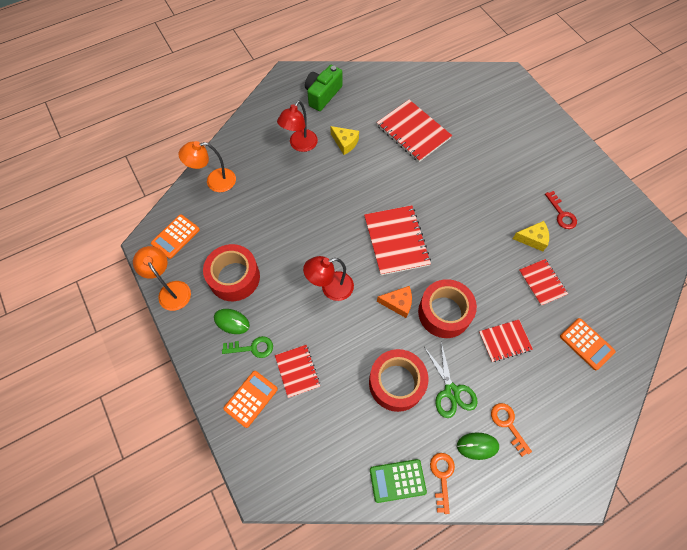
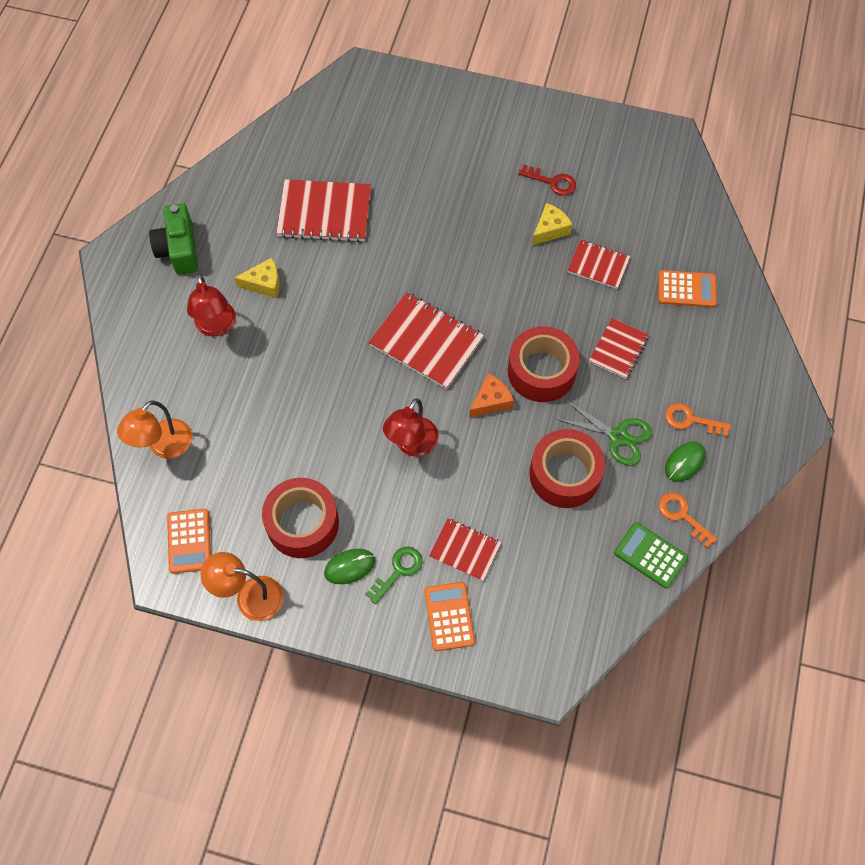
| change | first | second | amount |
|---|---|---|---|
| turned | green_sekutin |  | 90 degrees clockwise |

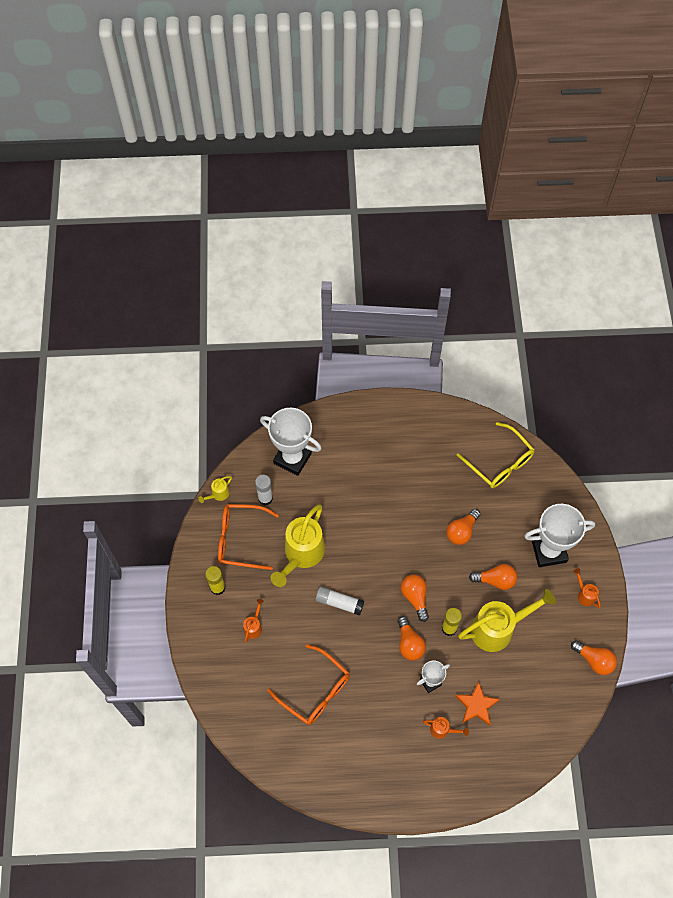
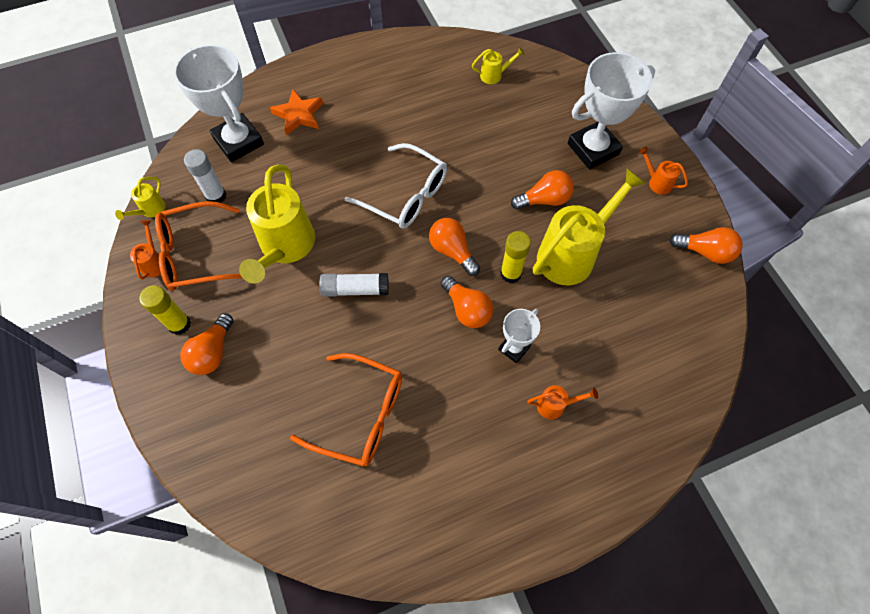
| change | first | second | amount |
|---|---|---|---|
| added |  | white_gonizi |  |
| moved | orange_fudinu (1st from left) |  |  |
| moved | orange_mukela (3rd from left in the first image) | orange_mukela (1st from left) |  |
| moved | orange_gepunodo |  |  |
| replaced | yellow_gonizi | yellow_fudinu (3rd from left) |  |
| turned | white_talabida (1st from left) |  | 45 degrees clockwise |

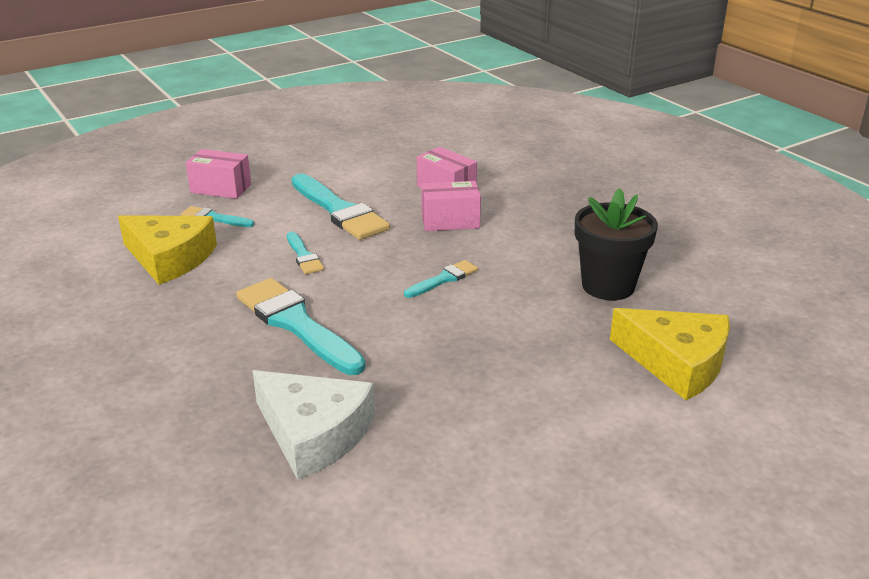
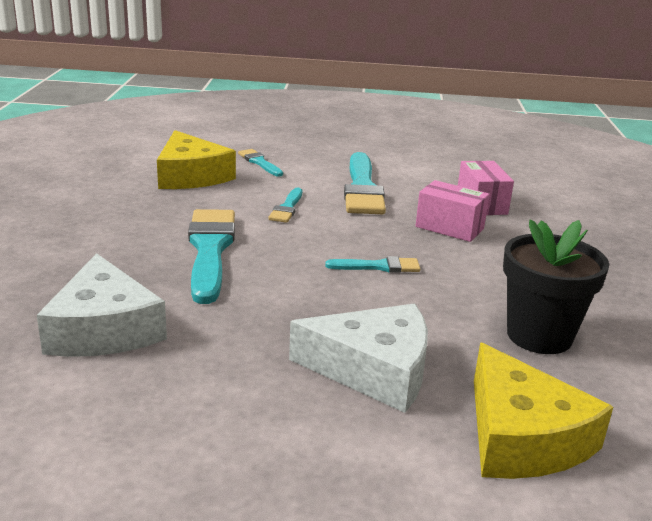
| change | first | second | amount |
|---|---|---|---|
| removed | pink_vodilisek (1st from left) |  |  |
| added |  | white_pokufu (2nd from left) |  |

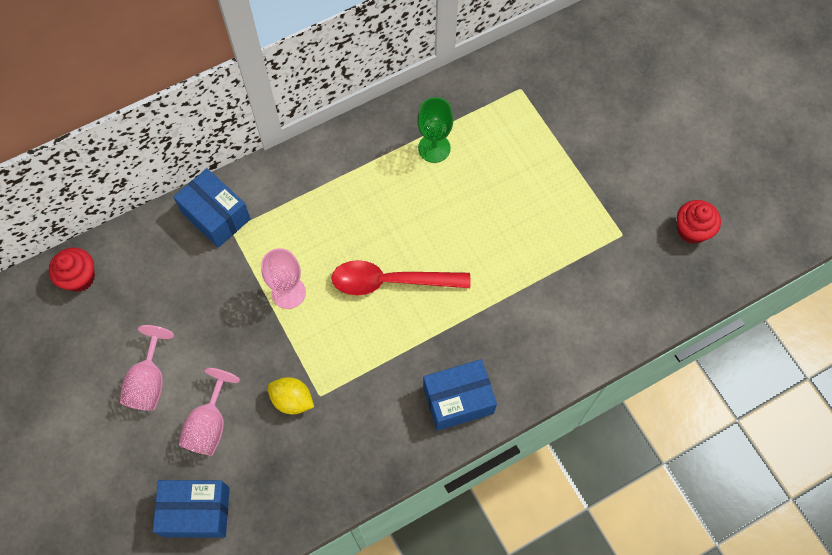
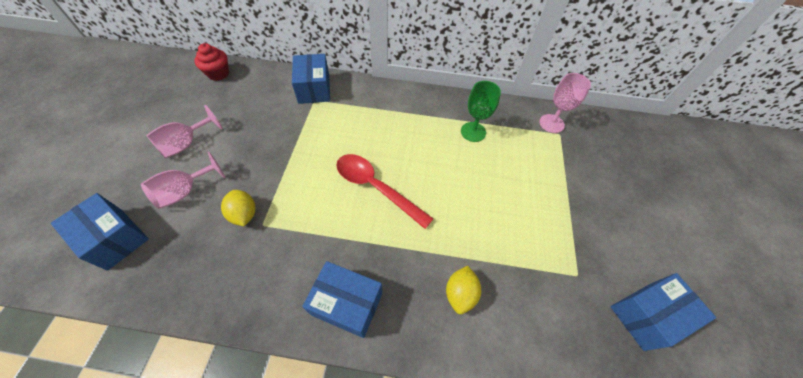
| change | first | second | amount |
|---|---|---|---|
| added |  | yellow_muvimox (2nd from left) |  |
| moved | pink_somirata (3rd from left) |  |  |
| replaced | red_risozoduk (2nd from left) | blue_vodilisek (4th from left) |  |

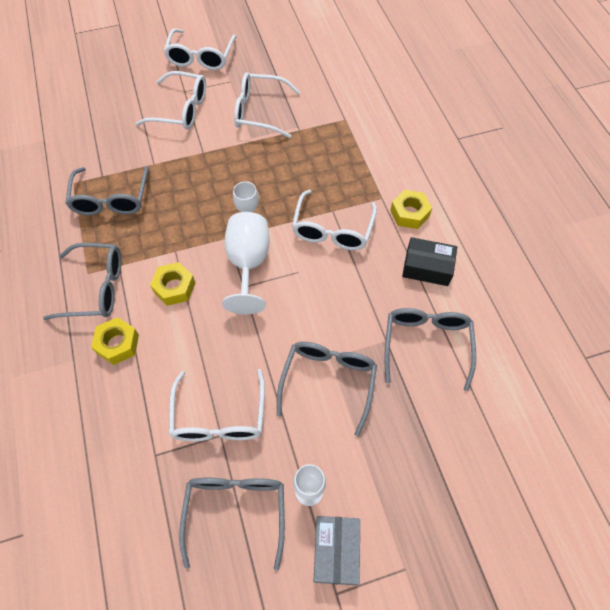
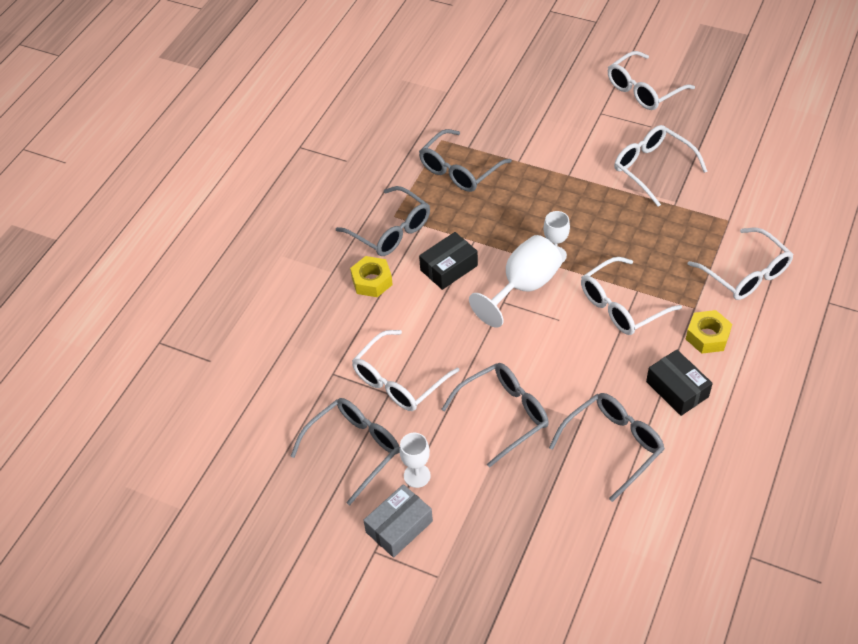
| change | first | second | amount |
|---|---|---|---|
| moved | white_gonizi (1st from left in the first image) | white_gonizi (5th from left) |  |
| replaced | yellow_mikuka (2nd from left) | black_vodilisek (1st from left) |  |

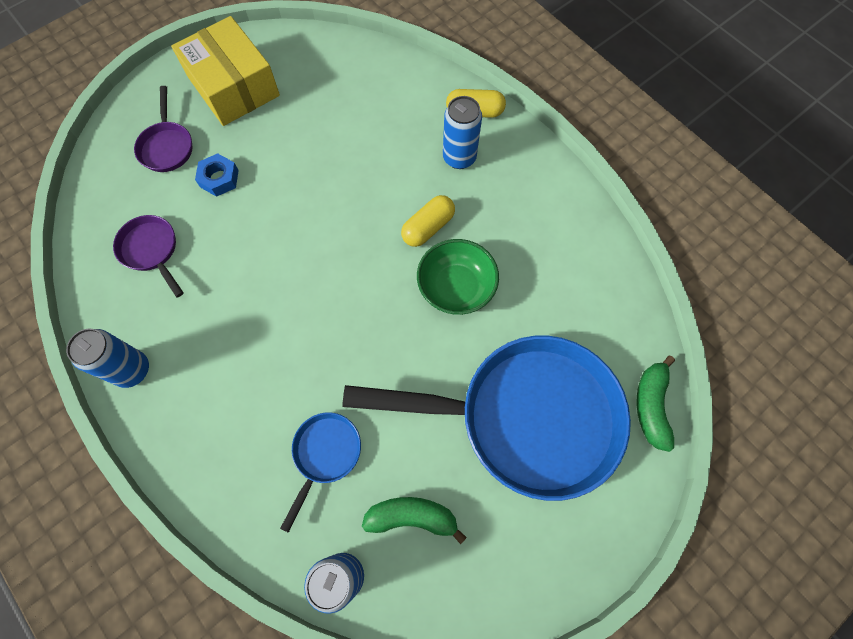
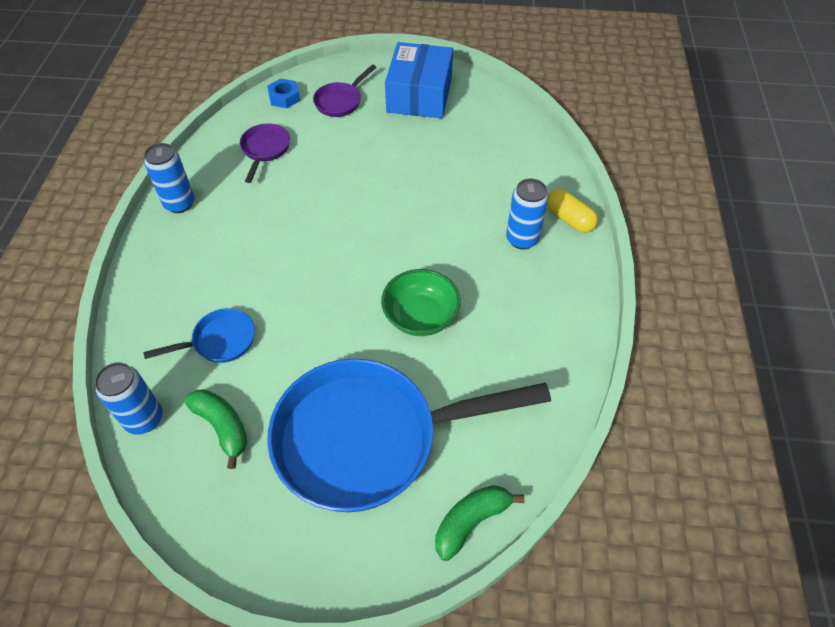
| change | first | second | amount |
|---|---|---|---|
| removed | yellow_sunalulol (1st from left) |  |  |
| moved | blue_mikuka |  |  |
| recoloured | yellow_vodilisek | blue_vodilisek |  |
| turned | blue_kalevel (2nd from left) |  | 120 degrees clockwise |

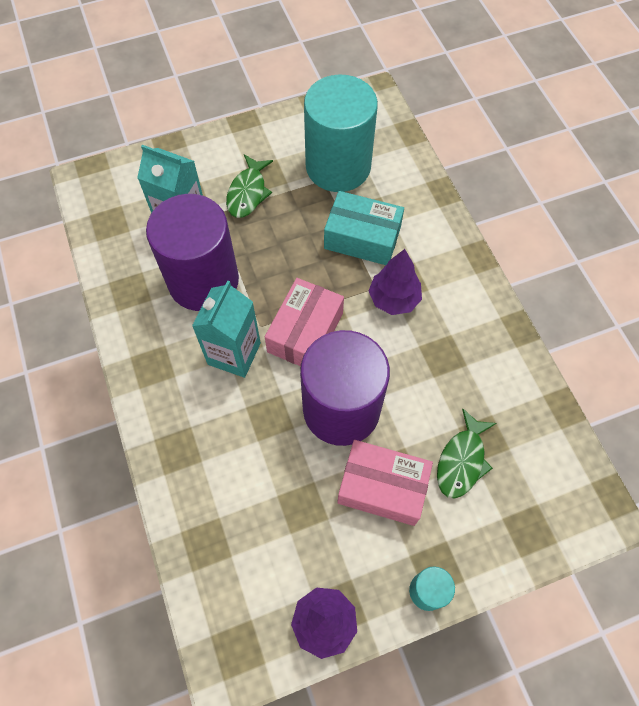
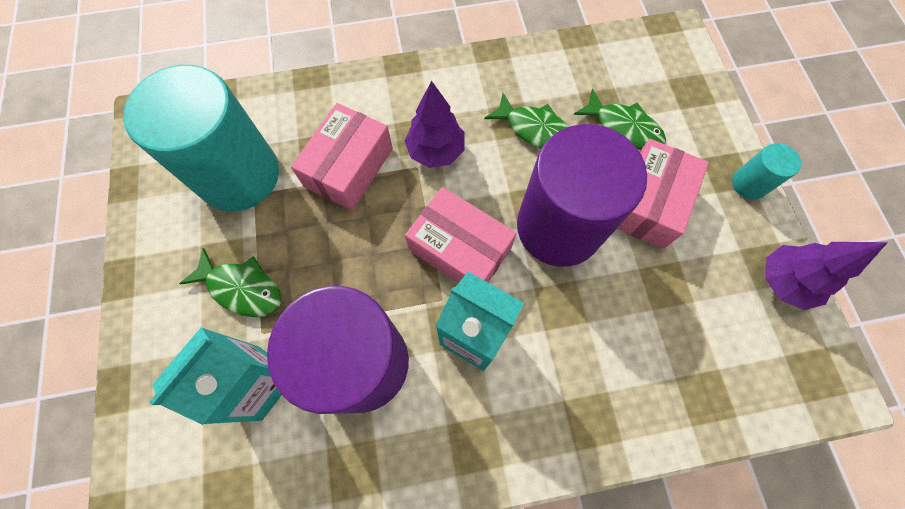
| change | first | second | amount |
|---|---|---|---|
| added |  | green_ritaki (2nd from left) |  |
| recoloured | turquoise_vodilisek | pink_vodilisek (1st from left) |  |

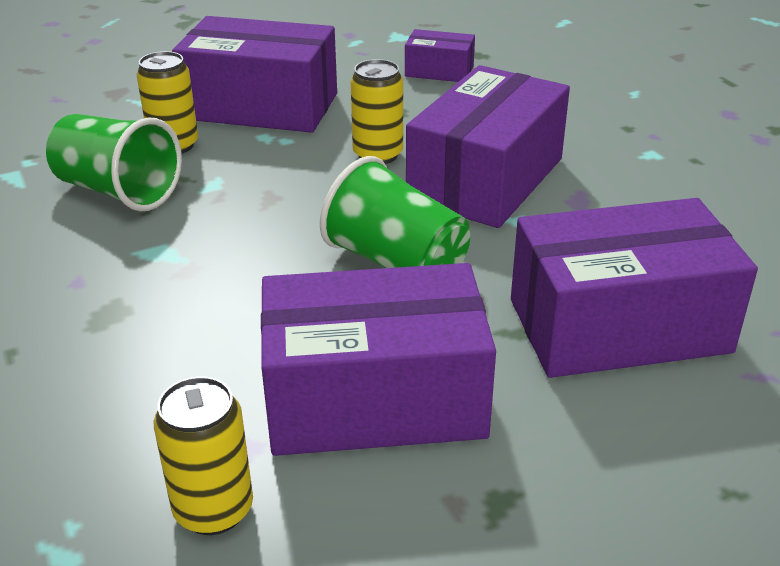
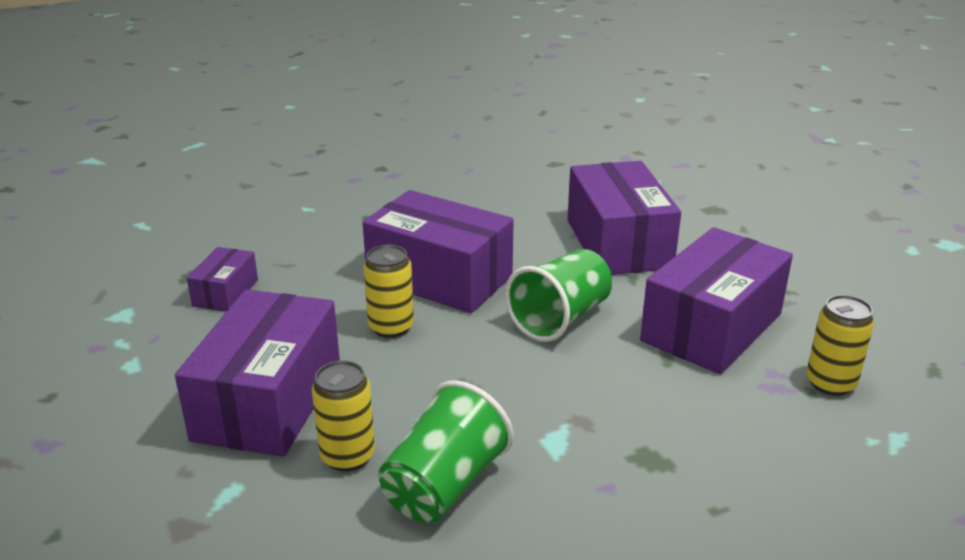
| change | first | second | amount |
|---|---|---|---|
| turned | purple_vodilisek (2nd from left in the first image) | purple_vodilisek (5th from left) | 45 degrees clockwise |

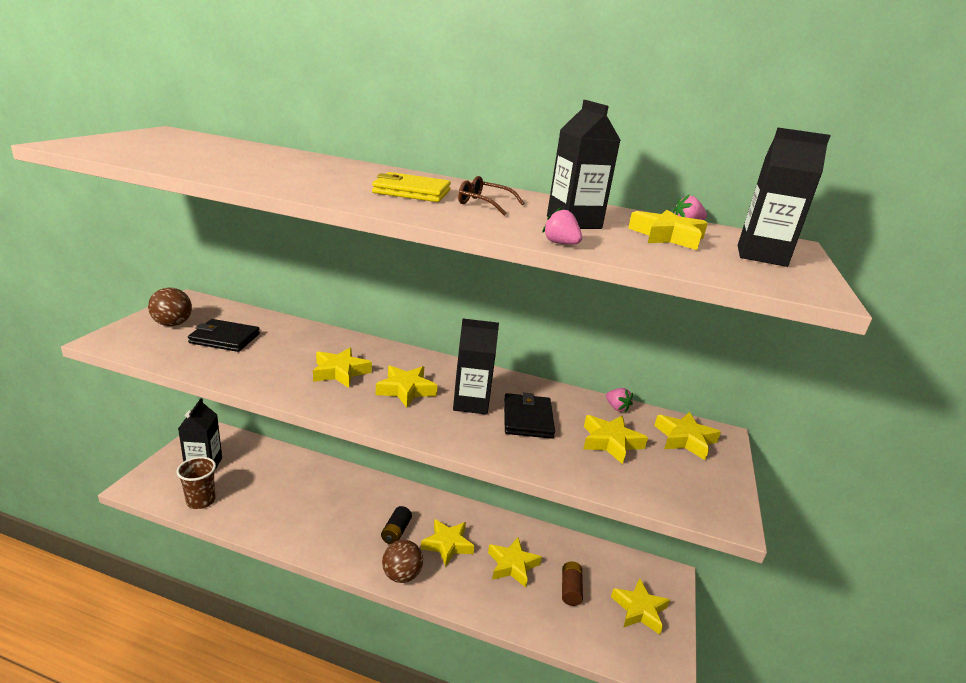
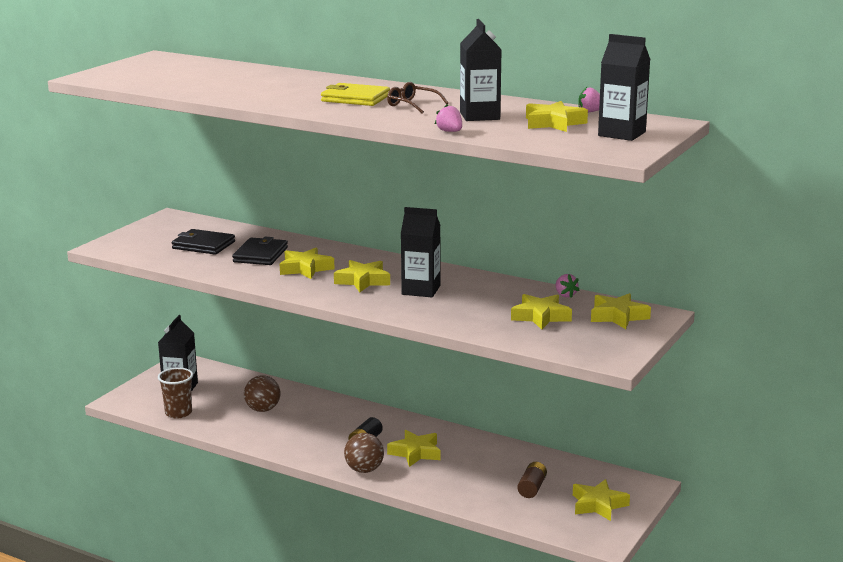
| change | first | second | amount |
|---|---|---|---|
| removed | yellow_gepunodo (4th from left) |  |  |
| moved | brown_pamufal (1st from left) |  |  |
| moved | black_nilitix (2nd from left) |  |  |

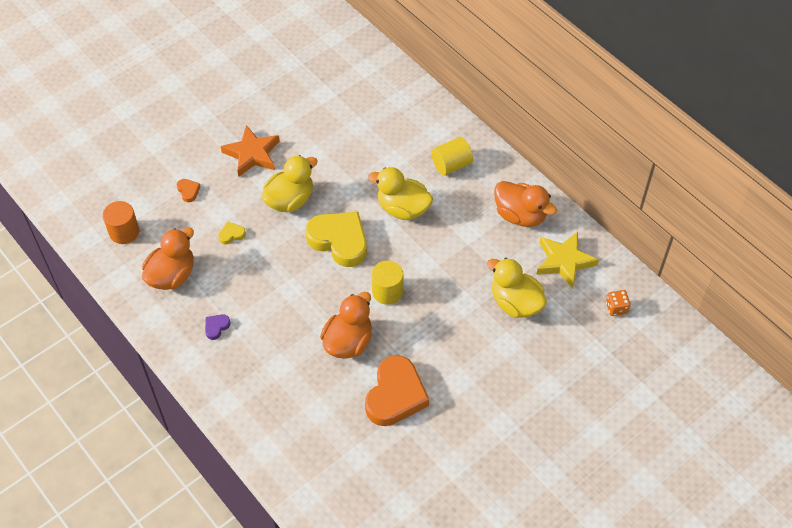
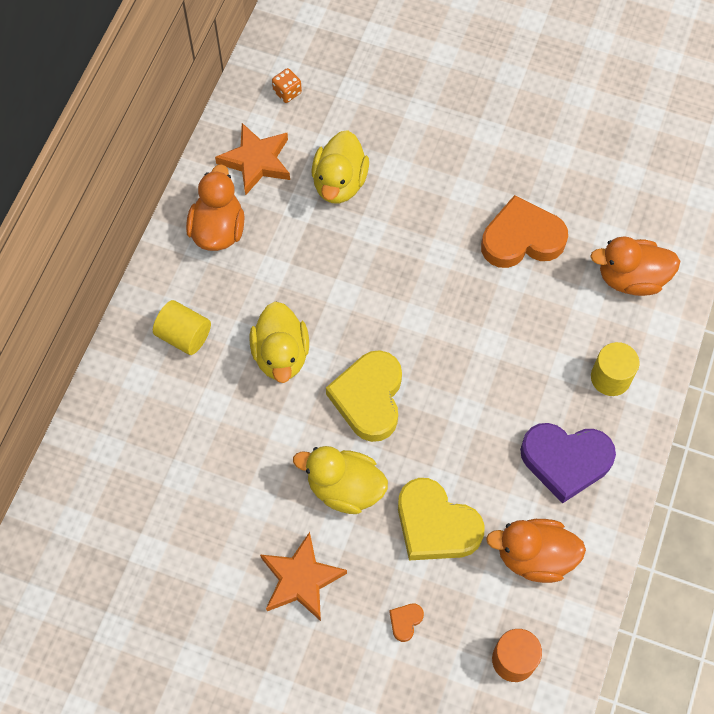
| change | first | second | amount |
|---|---|---|---|
| moved | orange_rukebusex (2nd from left in the first image) | orange_rukebusex (3rd from left) |  |
| moved | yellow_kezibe (1st from left in the first image) | yellow_kezibe (2nd from left) |  |
| recoloured | yellow_gepunodo | orange_gepunodo (1st from left) |  |
| resized | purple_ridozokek |  | x2.44 |
| resized | yellow_ridozokek (1st from left in the first image) | yellow_ridozokek (2nd from left) | x2.44 |

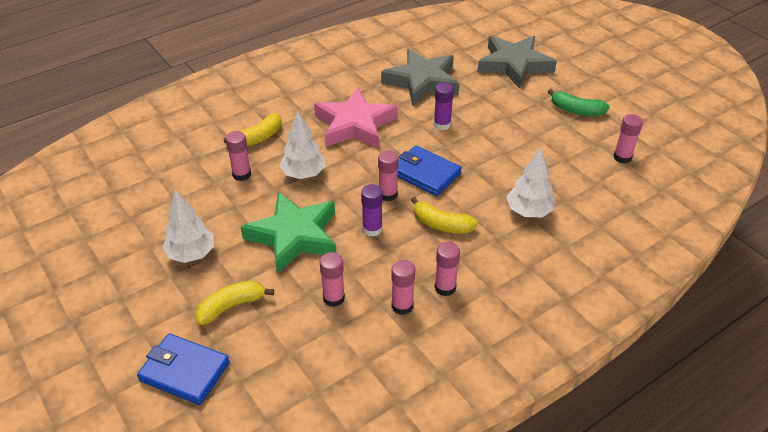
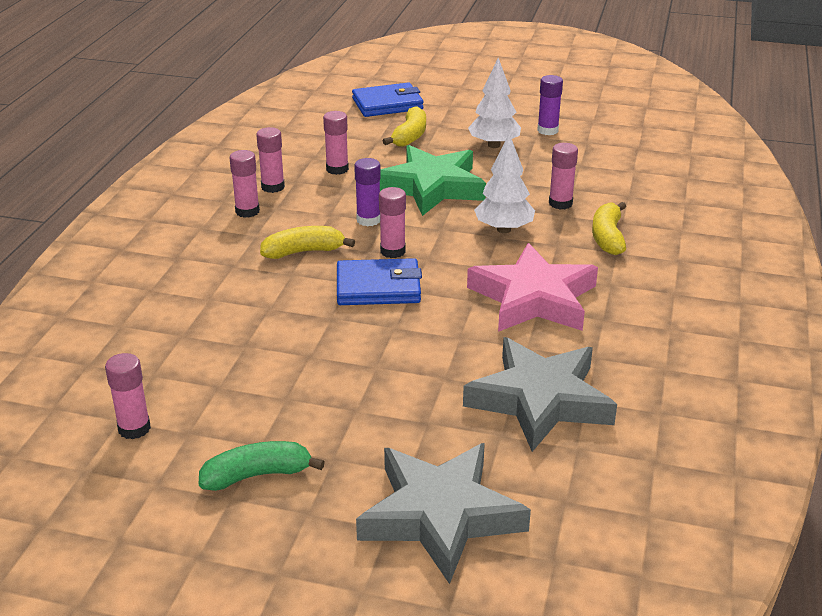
| change | first | second | amount |
|---|---|---|---|
| removed | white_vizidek (3rd from left) |  |  |
| moved | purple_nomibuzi (2nd from left) |  |  |

